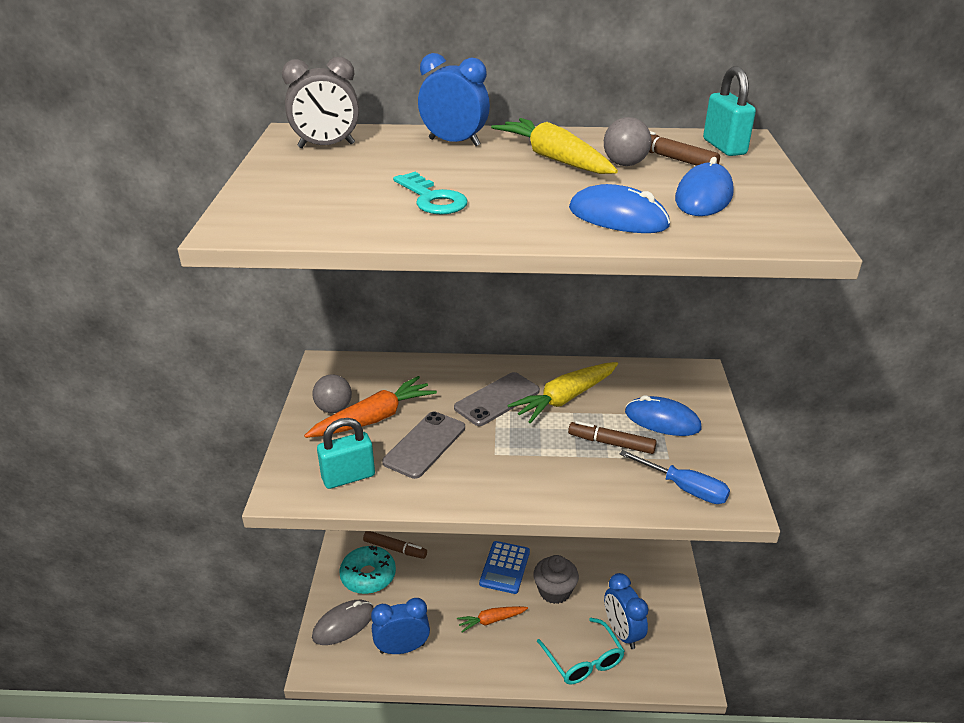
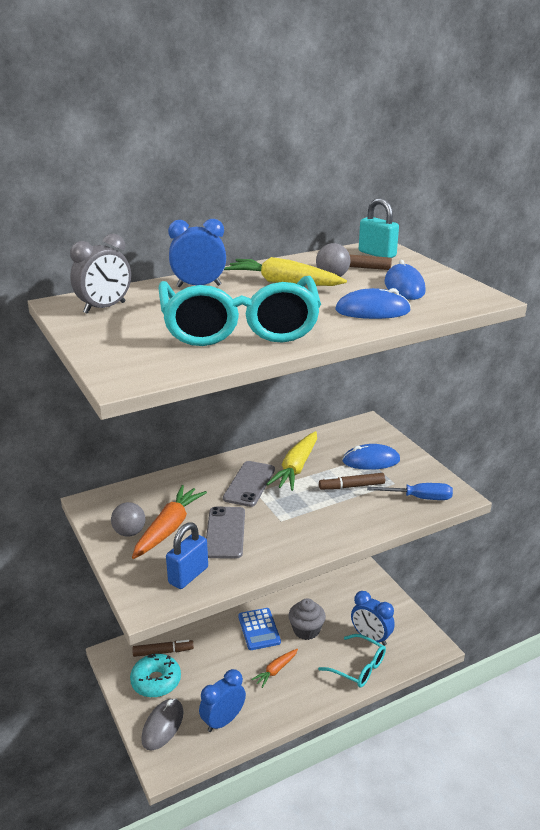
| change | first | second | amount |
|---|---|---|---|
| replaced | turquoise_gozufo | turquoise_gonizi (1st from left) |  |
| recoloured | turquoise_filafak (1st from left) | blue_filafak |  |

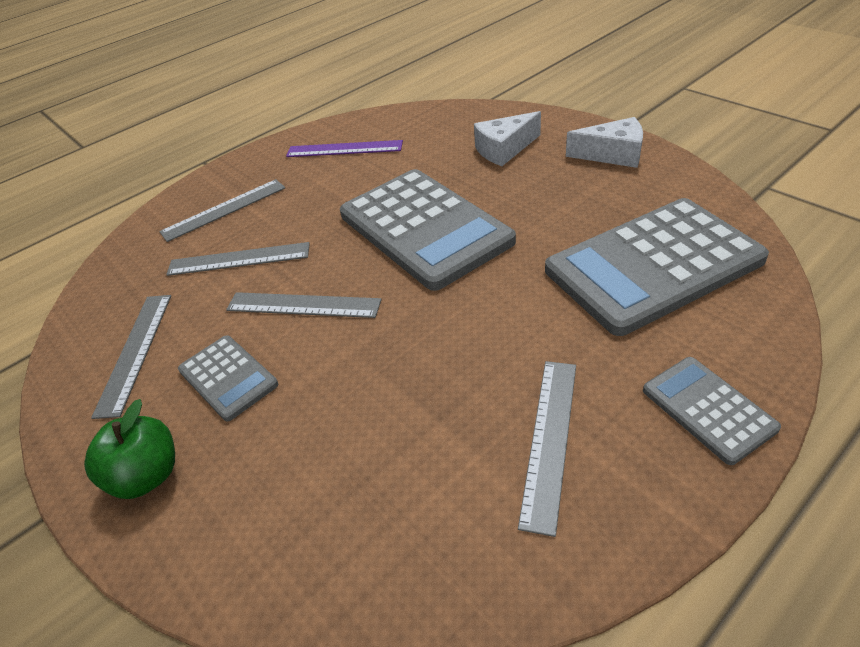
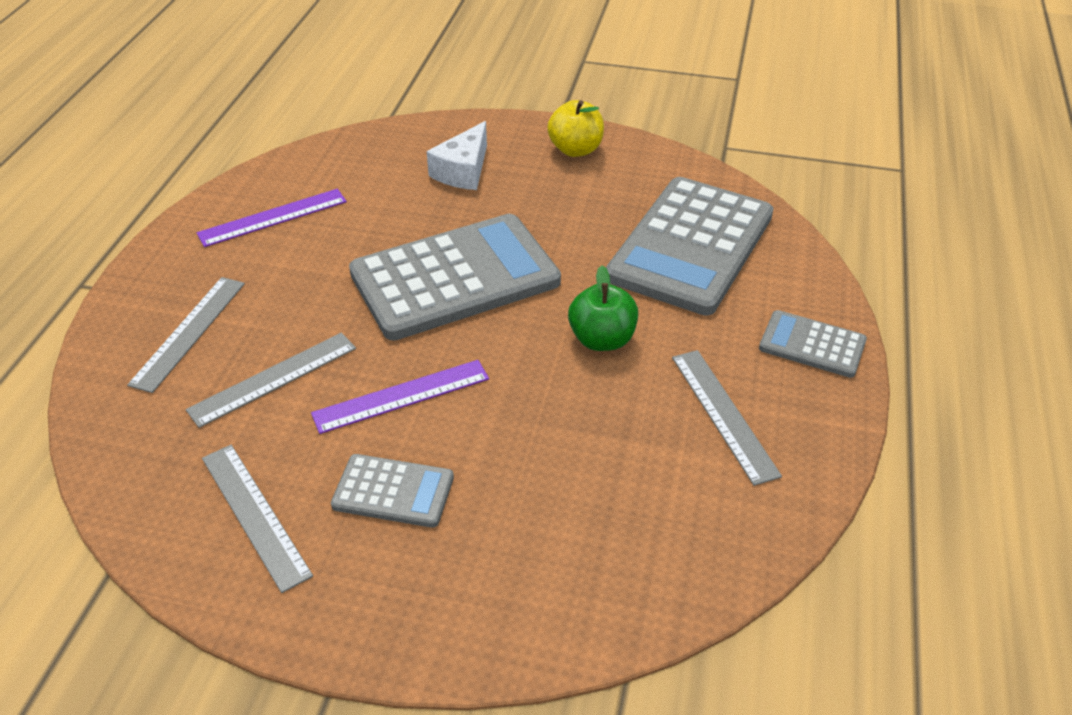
| change | first | second | amount |
|---|---|---|---|
| moved | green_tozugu |  |  |
| replaced | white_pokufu (2nd from left) | yellow_tozugu |  |
| recoloured | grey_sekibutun (4th from left) | purple_sekibutun (2nd from left) |  |
| turned | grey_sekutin (2nd from left) |  | 45 degrees counterclockwise |

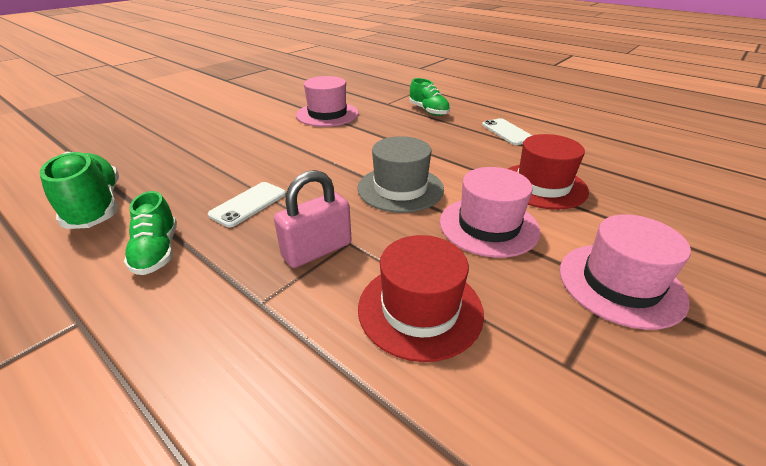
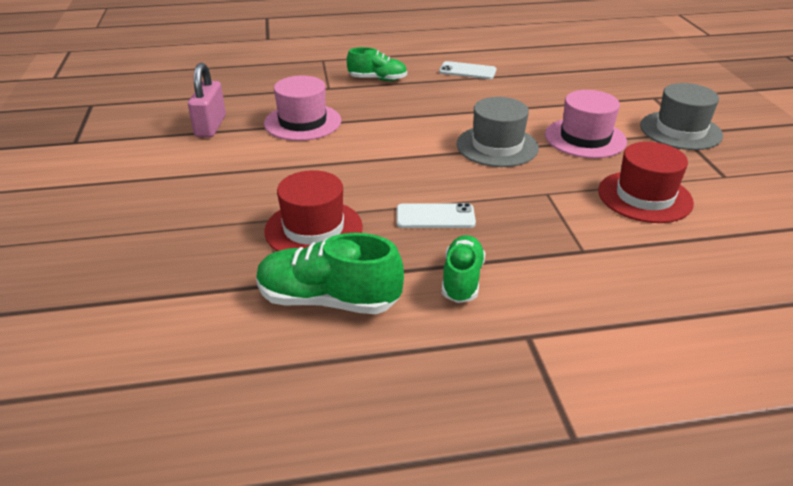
| change | first | second | amount |
|---|---|---|---|
| moved | pink_filafak |  |  |
| moved | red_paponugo (2nd from left in the first image) | red_paponugo (1st from left) |  |
| recoloured | pink_paponugo (3rd from left) | grey_paponugo (2nd from left) |  |
| turned | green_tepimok (2nd from left in the first image) | green_tepimok (3rd from left) | 105 degrees counterclockwise |
| turned | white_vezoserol (1st from left) |  | 75 degrees counterclockwise |

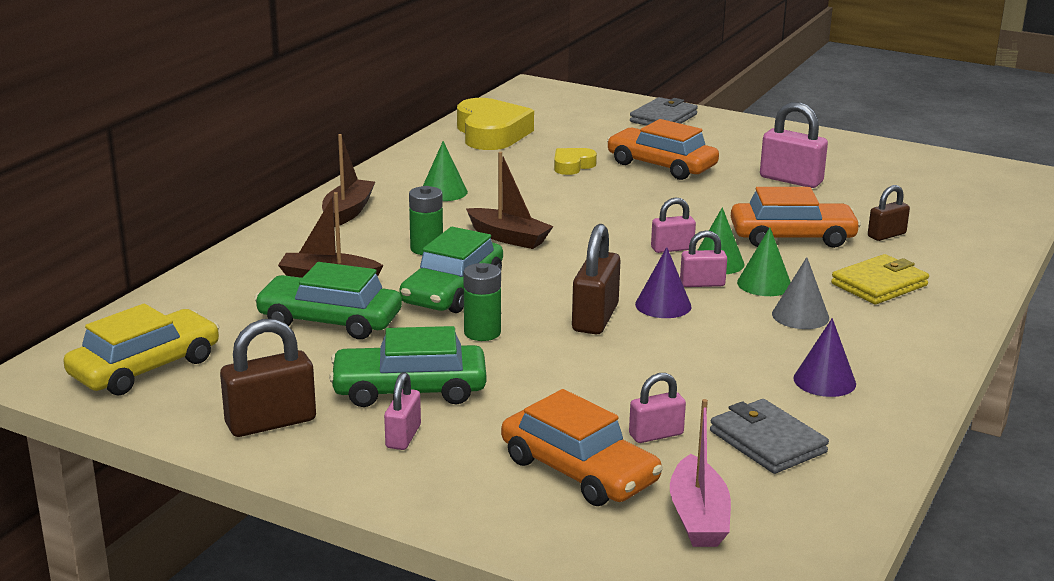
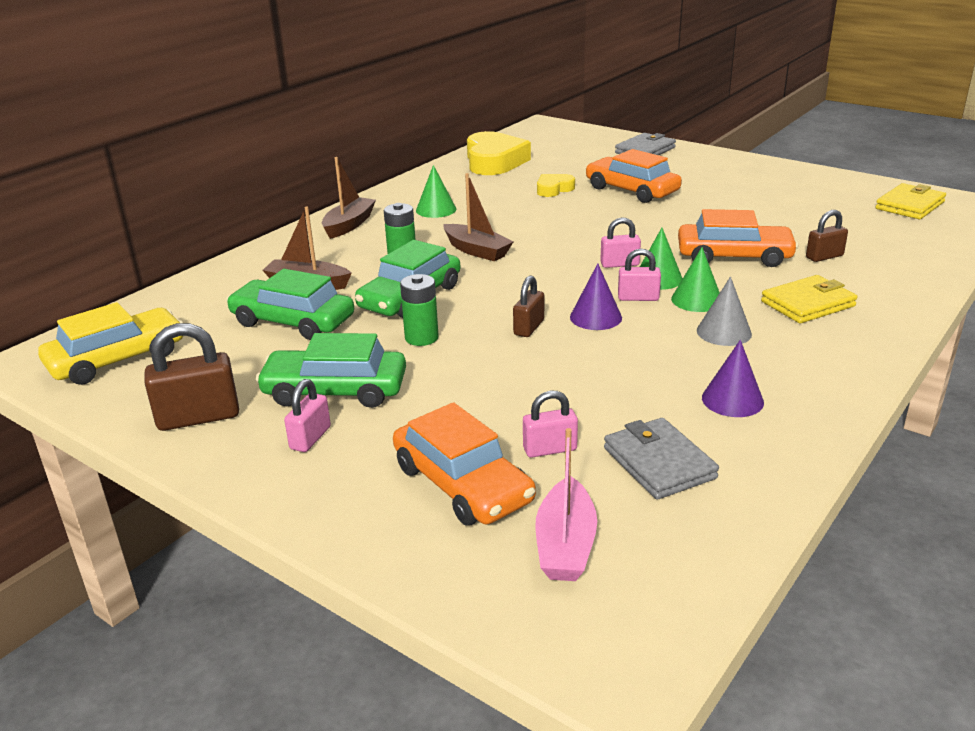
| change | first | second | amount |
|---|---|---|---|
| removed | pink_filafak (5th from left) |  |  |
| added |  | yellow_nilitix (2nd from left) |  |
| resized | brown_filafak (2nd from left) |  | x0.61 |

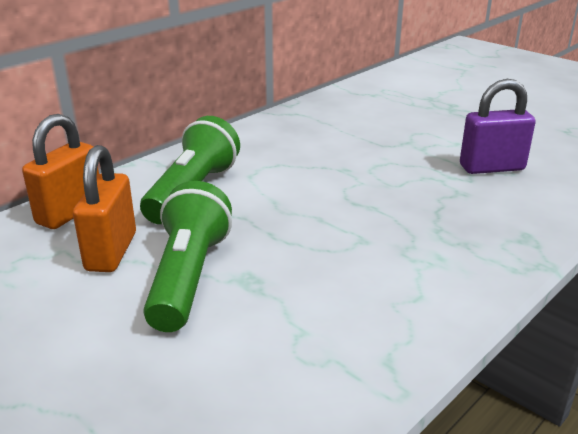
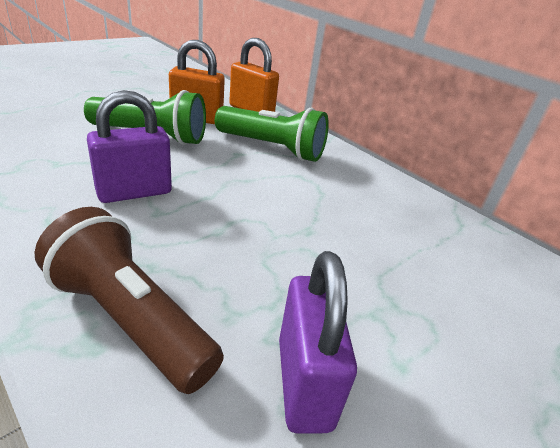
| change | first | second | amount |
|---|---|---|---|
| added |  | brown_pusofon |  |
| added |  | purple_filafak (1st from left) |  |

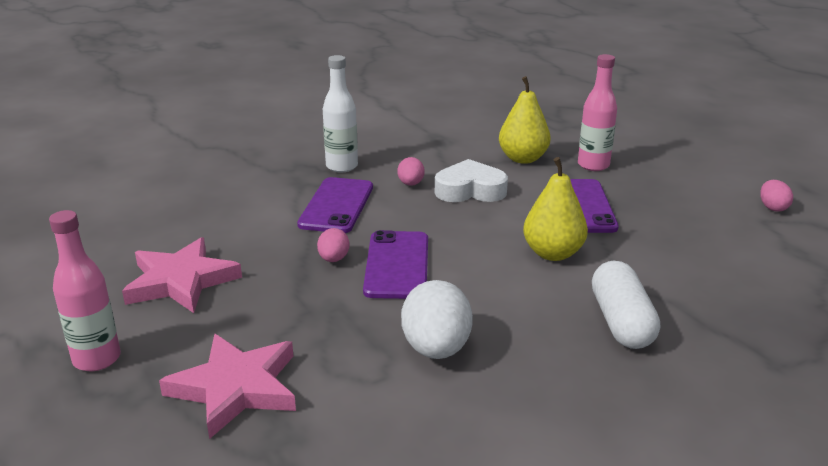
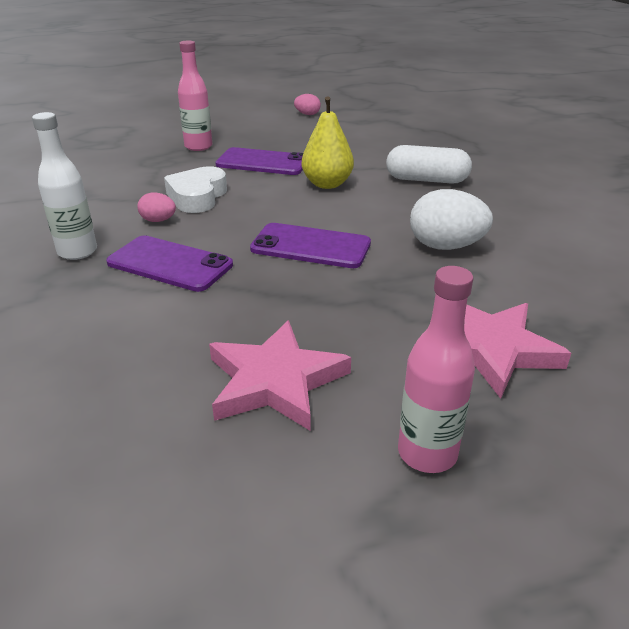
| change | first | second | amount |
|---|---|---|---|
| removed | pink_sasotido (1st from left) |  |  |
| removed | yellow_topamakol (1st from left) |  |  |

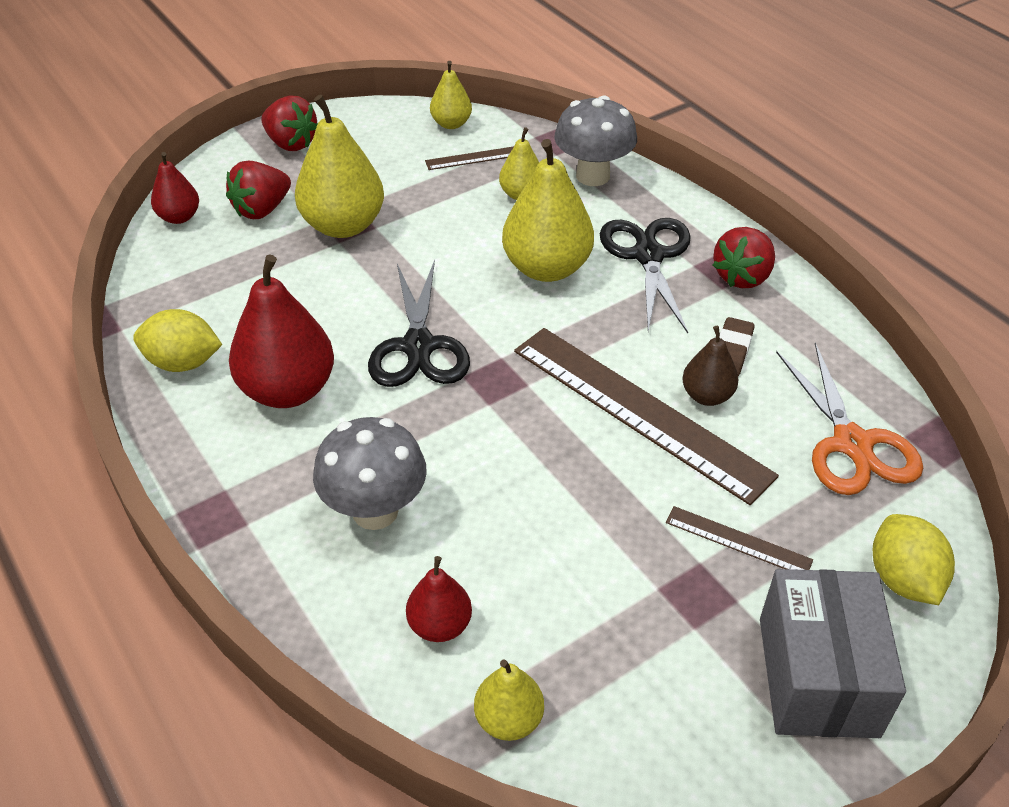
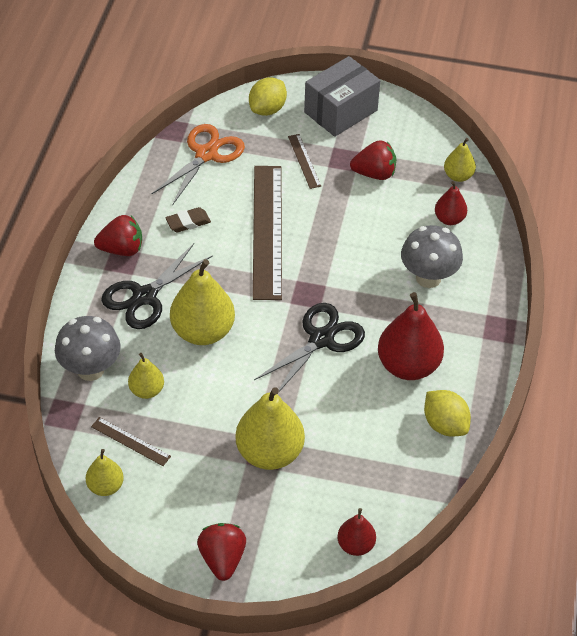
| change | first | second | amount |
|---|---|---|---|
| removed | brown_topamakol |  |  |
| moved | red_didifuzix (1st from left in the first image) | red_didifuzix (3rd from left) |  |

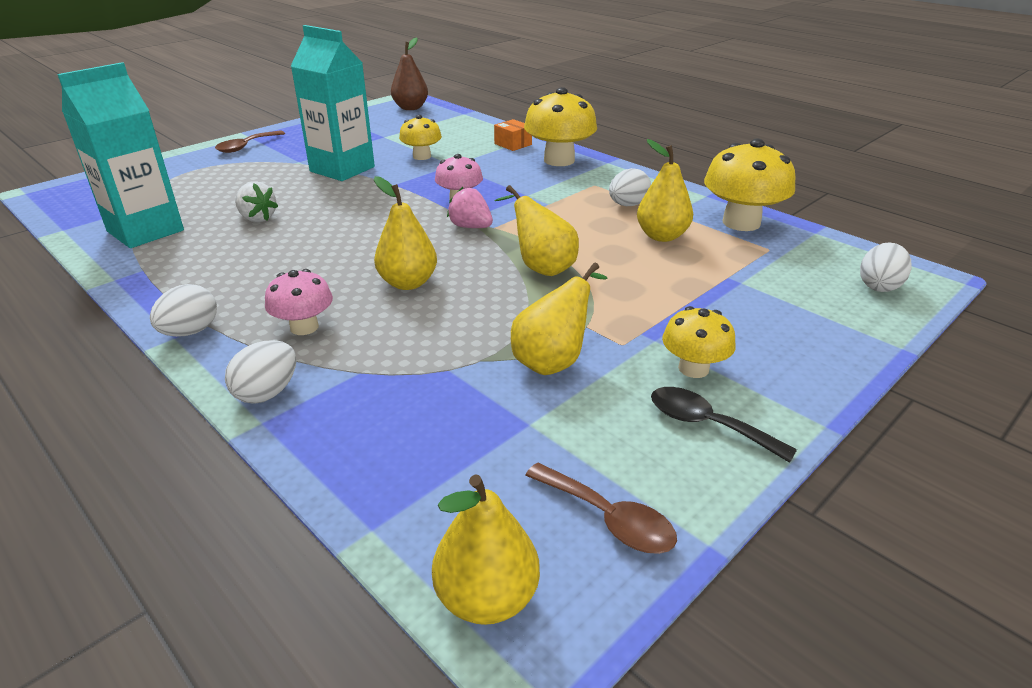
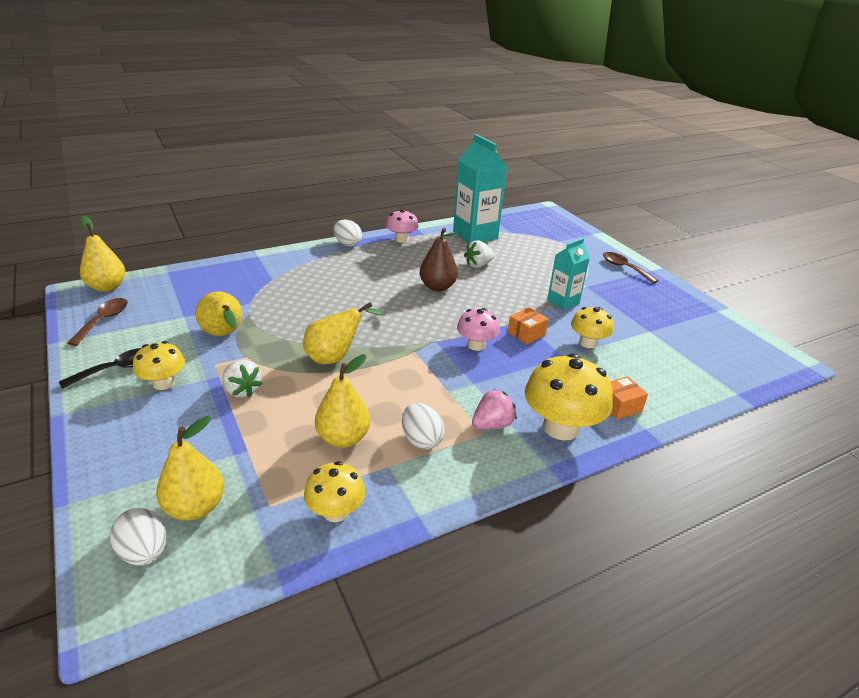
| change | first | second | amount |
|---|---|---|---|
| removed | white_sasotido (2nd from left) |  |  |
| added |  | white_didifuzix (1st from left) |  |
| added |  | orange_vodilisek (1st from left) |  |
| moved | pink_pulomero (1st from left) |  |  |
| moved | yellow_topamakol (1st from left in the first image) | yellow_topamakol (2nd from left) |  |
| moved | brown_topamakol |  |  |
| moved | pink_didifuzix |  |  |
| turned | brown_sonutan (2nd from left in the first image) | brown_sonutan (1st from left) | 135 degrees clockwise |
| resized | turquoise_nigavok (2nd from left) |  | x0.59 |
| resized | yellow_pulomero (4th from left in the first image) | yellow_pulomero (2nd from left) | x0.59 |

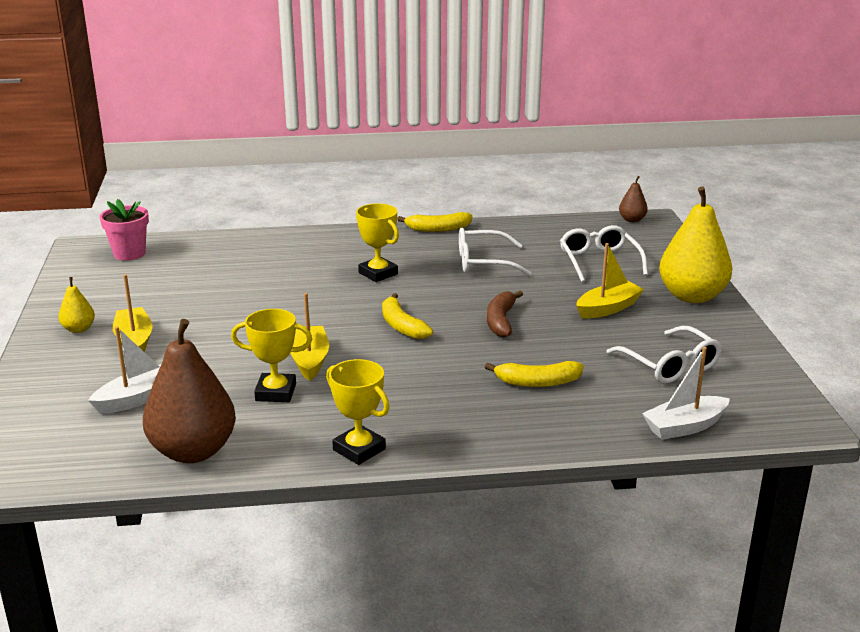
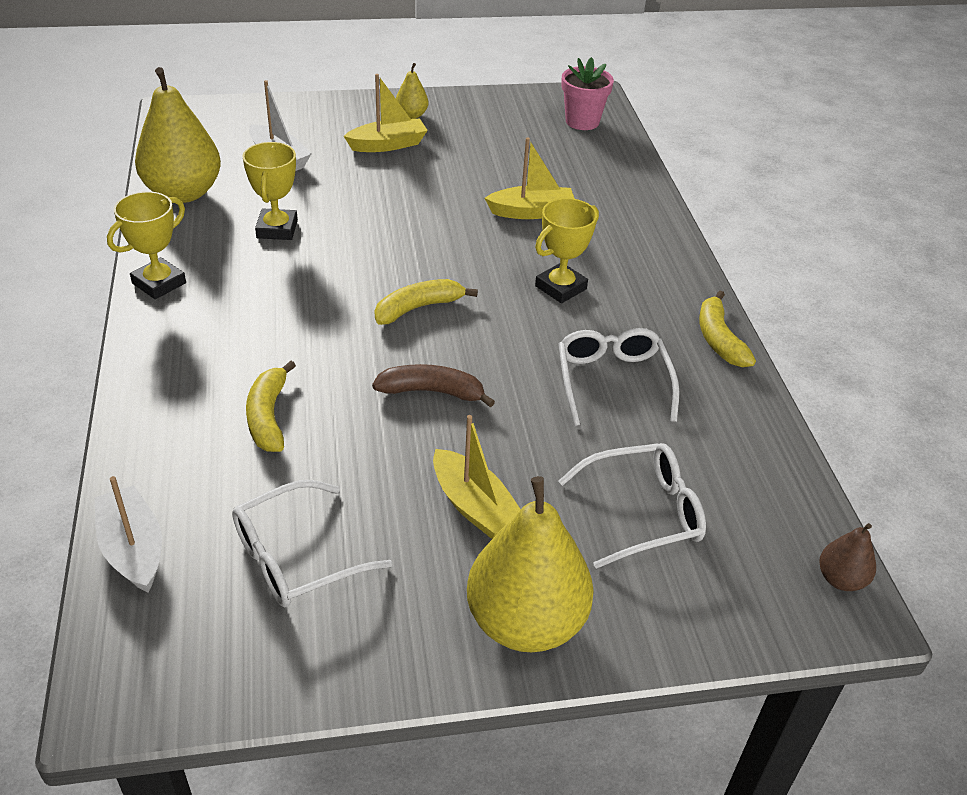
| change | first | second | amount |
|---|---|---|---|
| moved | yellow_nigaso (2nd from left in the first image) | yellow_nigaso (3rd from left) |  |
| recoloured | brown_topamakol (1st from left) | yellow_topamakol (1st from left) |  |

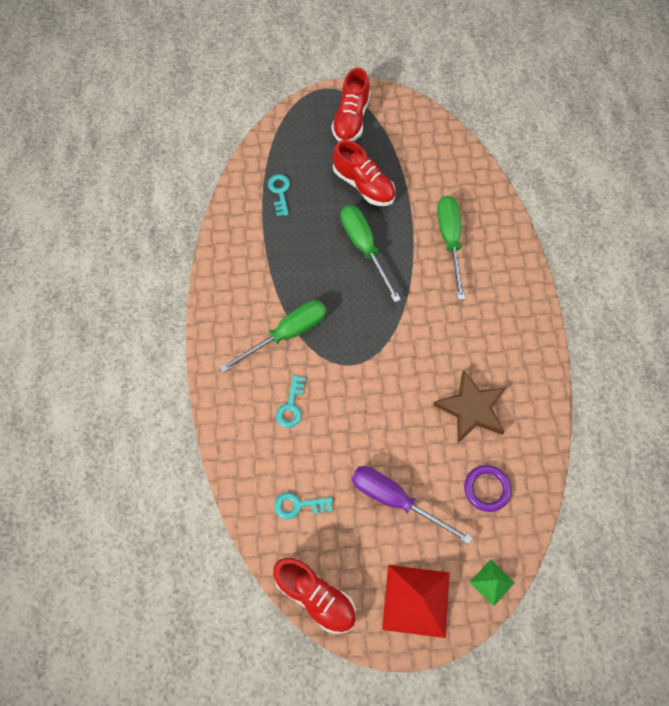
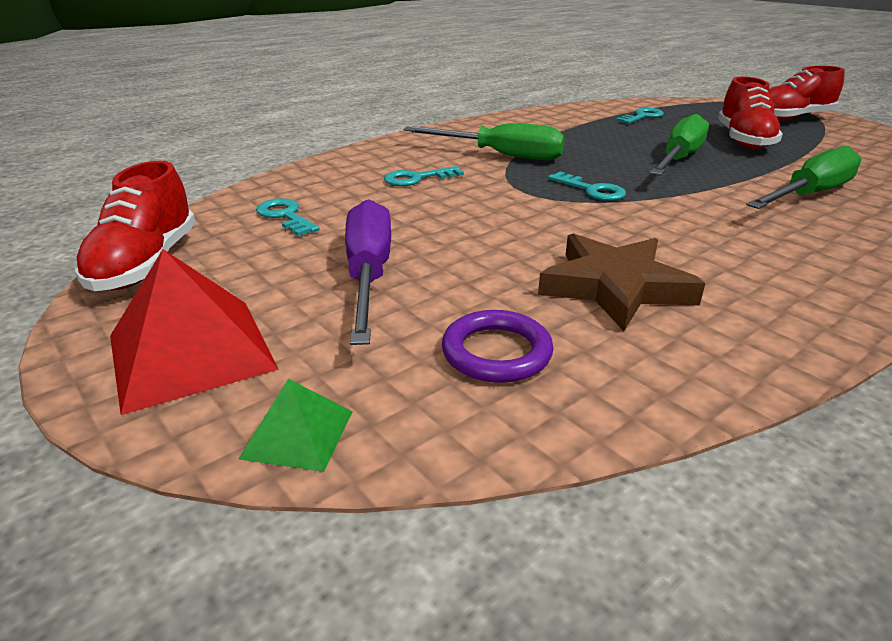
| change | first | second | amount |
|---|---|---|---|
| added |  | turquoise_gozufo (3rd from left) |  |

